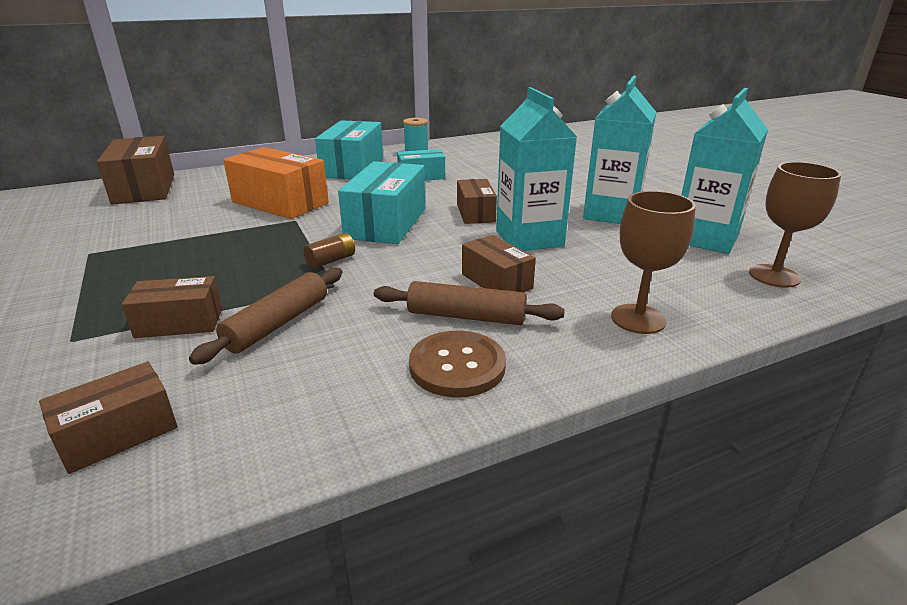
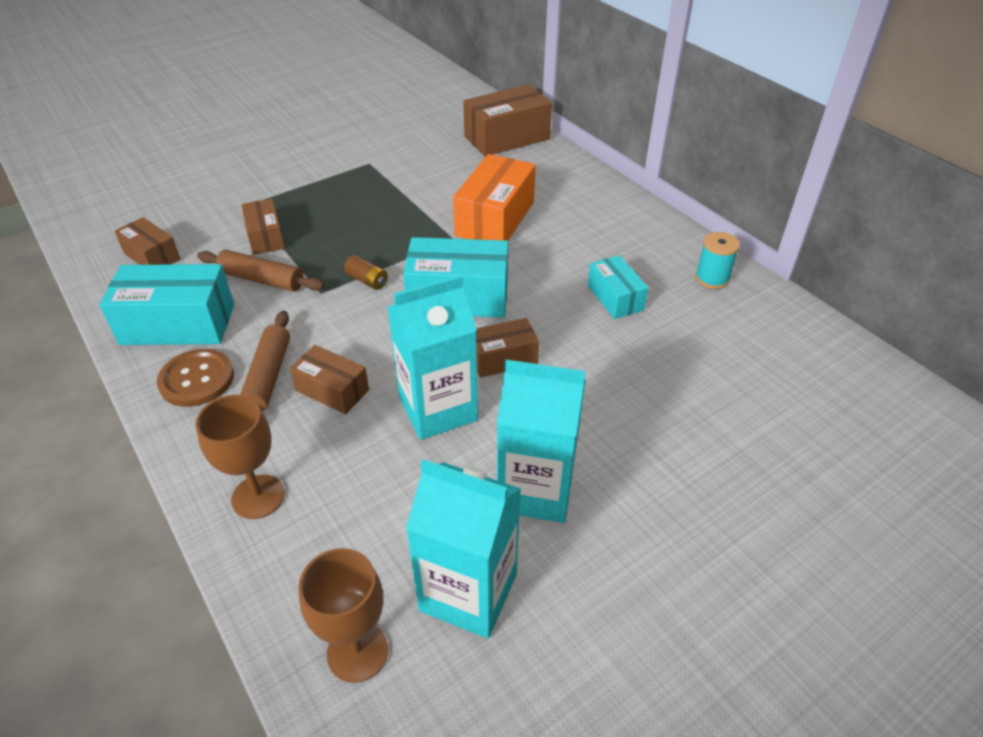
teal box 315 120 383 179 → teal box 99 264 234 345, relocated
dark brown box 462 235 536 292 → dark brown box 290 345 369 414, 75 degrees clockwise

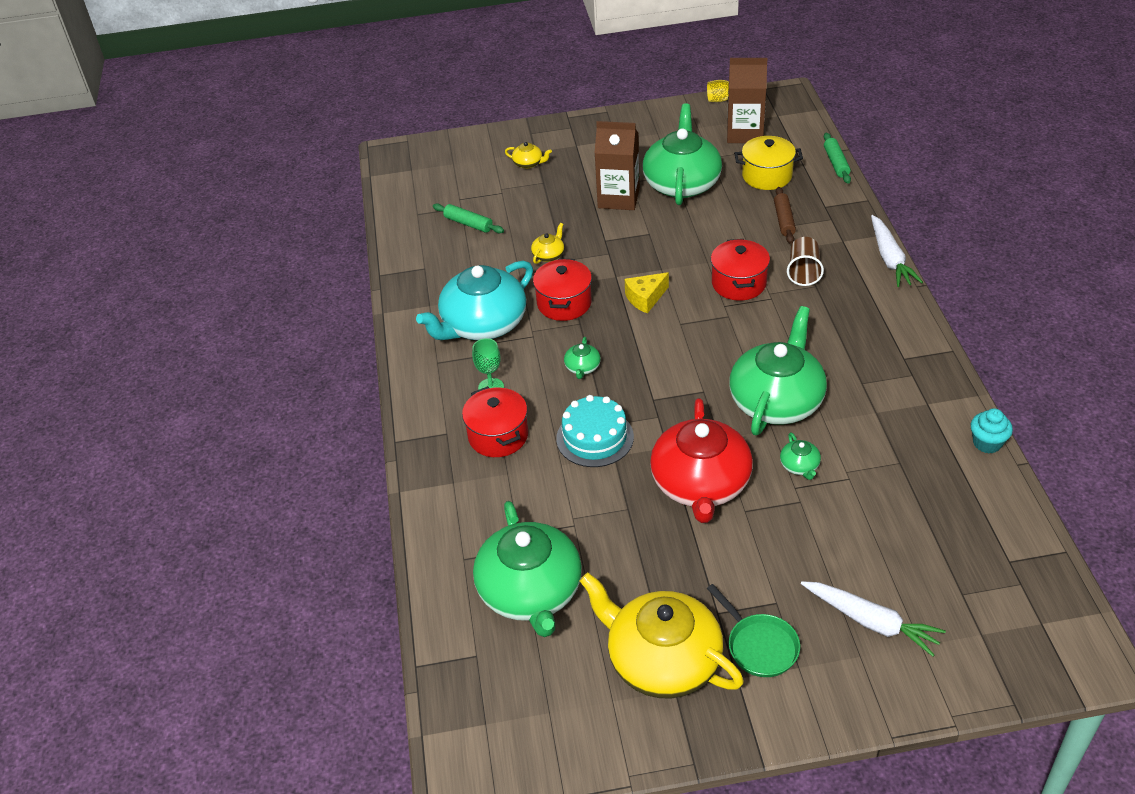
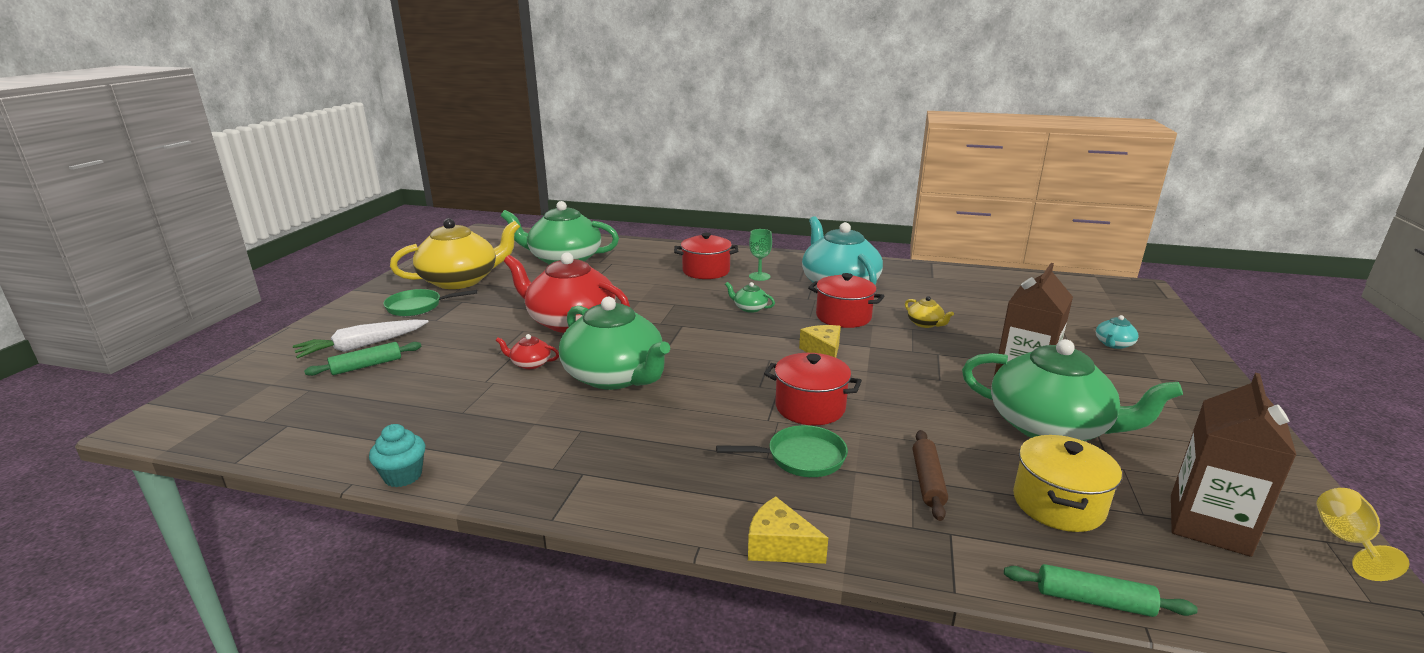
emerald rolling pin 433 203 504 233 → emerald rolling pin 304 342 421 376, relocated
golden teapot 505 142 552 169 → teal teapot 1096 315 1139 349
teal cake 556 395 634 467 → -
dark brown rolling pin 774 187 796 244 → dark brown rolling pin 913 430 948 521, 75 degrees clockwise
emerald teapot 780 433 821 480 → scarlet teapot 496 334 559 369
dark brown tumbler 787 237 824 286 → emerald pan 716 425 848 477
snow-white root vegetable 871 215 923 287 → golden cheese wedge 748 497 828 564

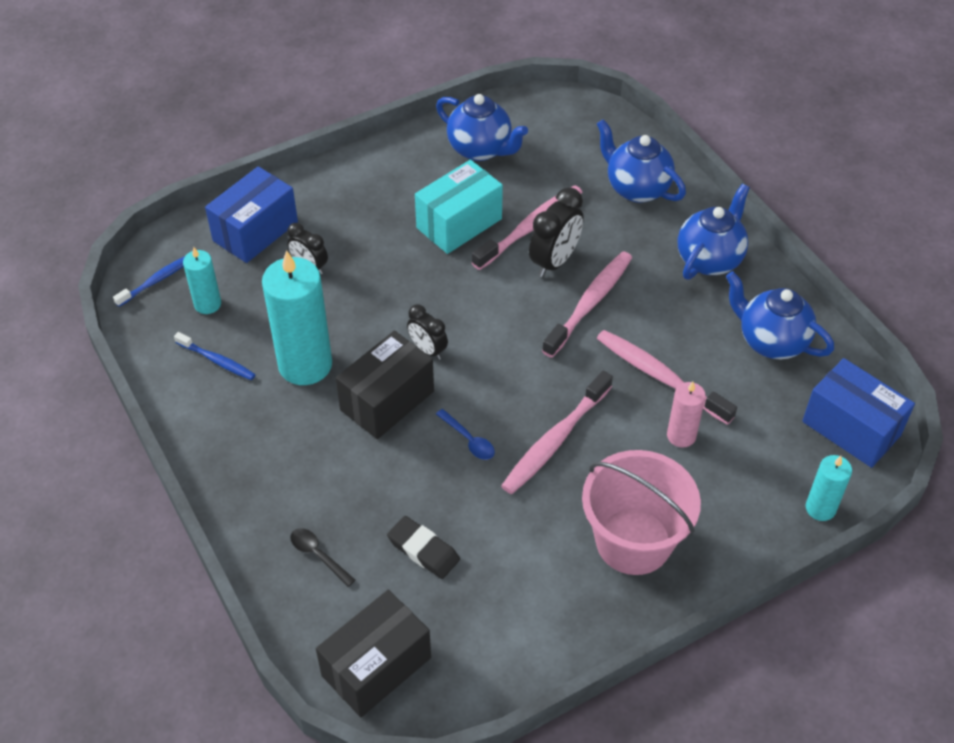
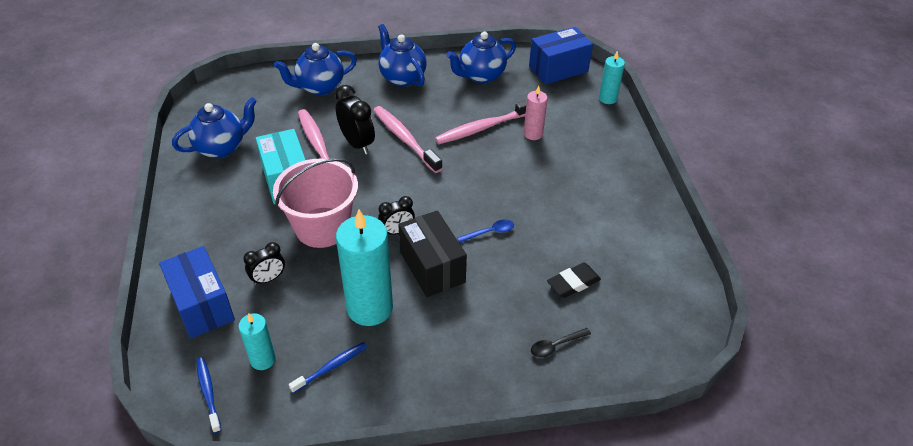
jet-black box 316 590 431 717 → -
pink tooth brush 501 371 613 494 → -
pink sand bucket 582 450 701 575 → pink sand bucket 273 158 358 248, relocated

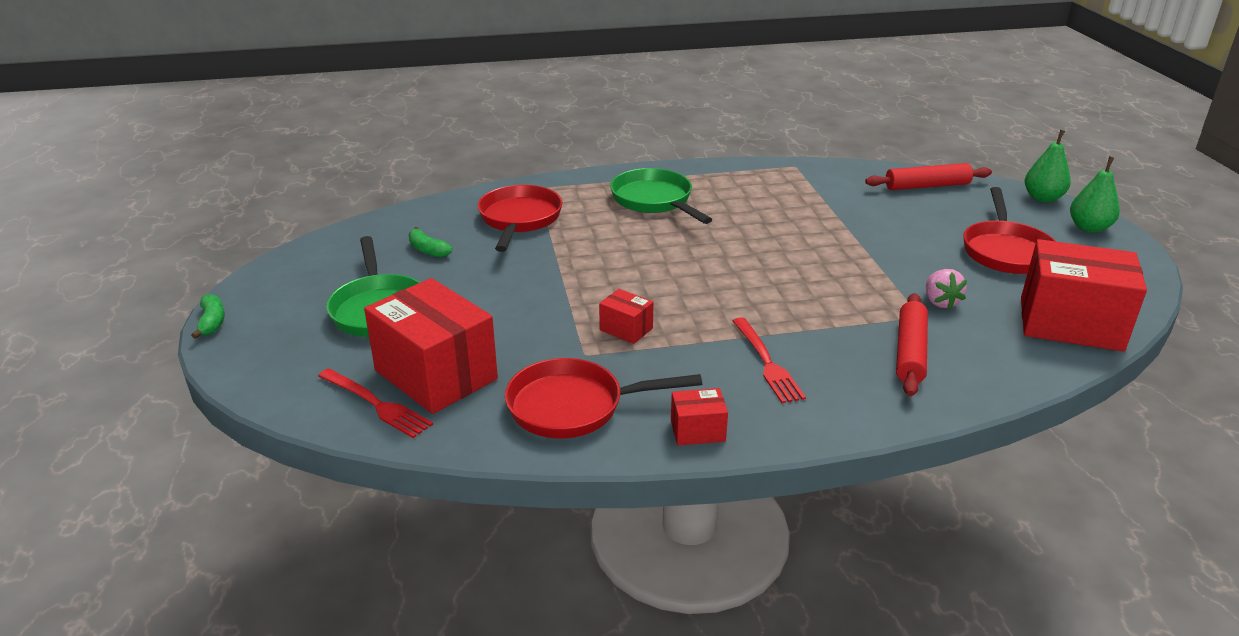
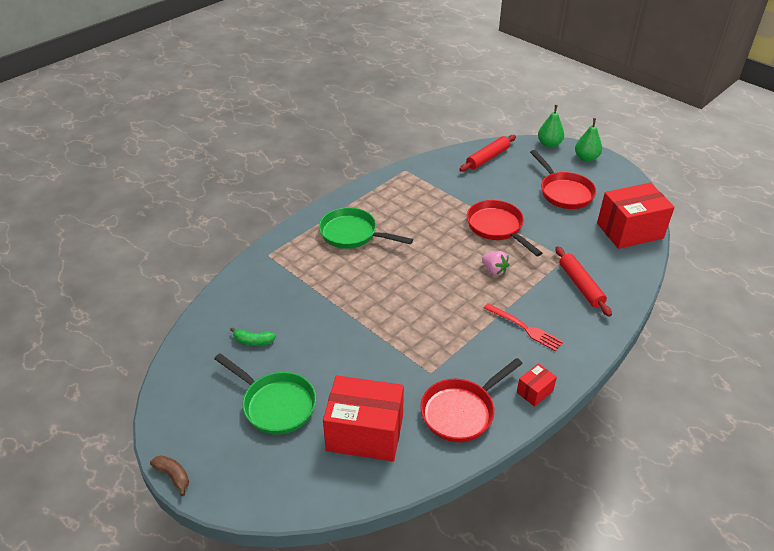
emerald banana fruit 191 294 225 339 → dark brown banana fruit 150 455 189 496
scarlet dinner fork 318 368 433 438 → -
scarlet pan 477 185 562 252 → scarlet pan 467 200 542 256, relocated
scarlet box 599 289 654 344 → -
pink toy strawberry 926 269 967 309 → pink toy strawberry 482 251 509 275, relocated

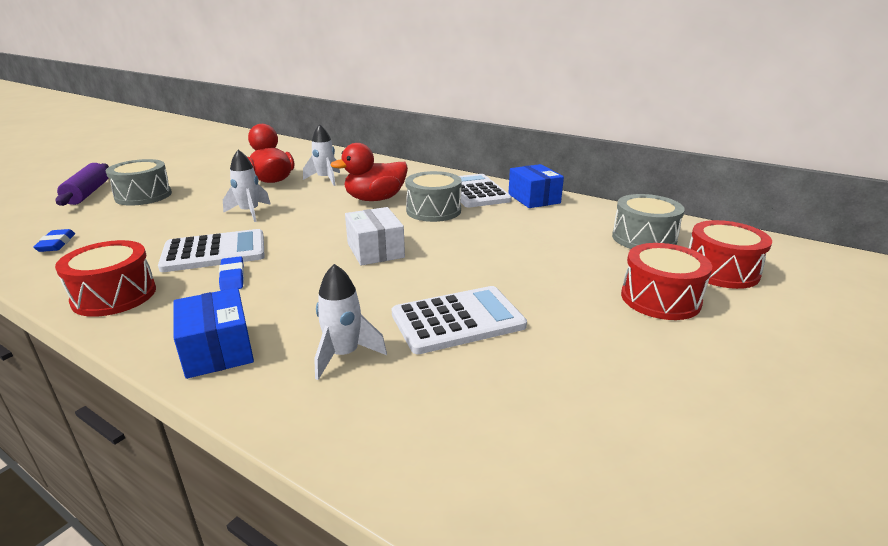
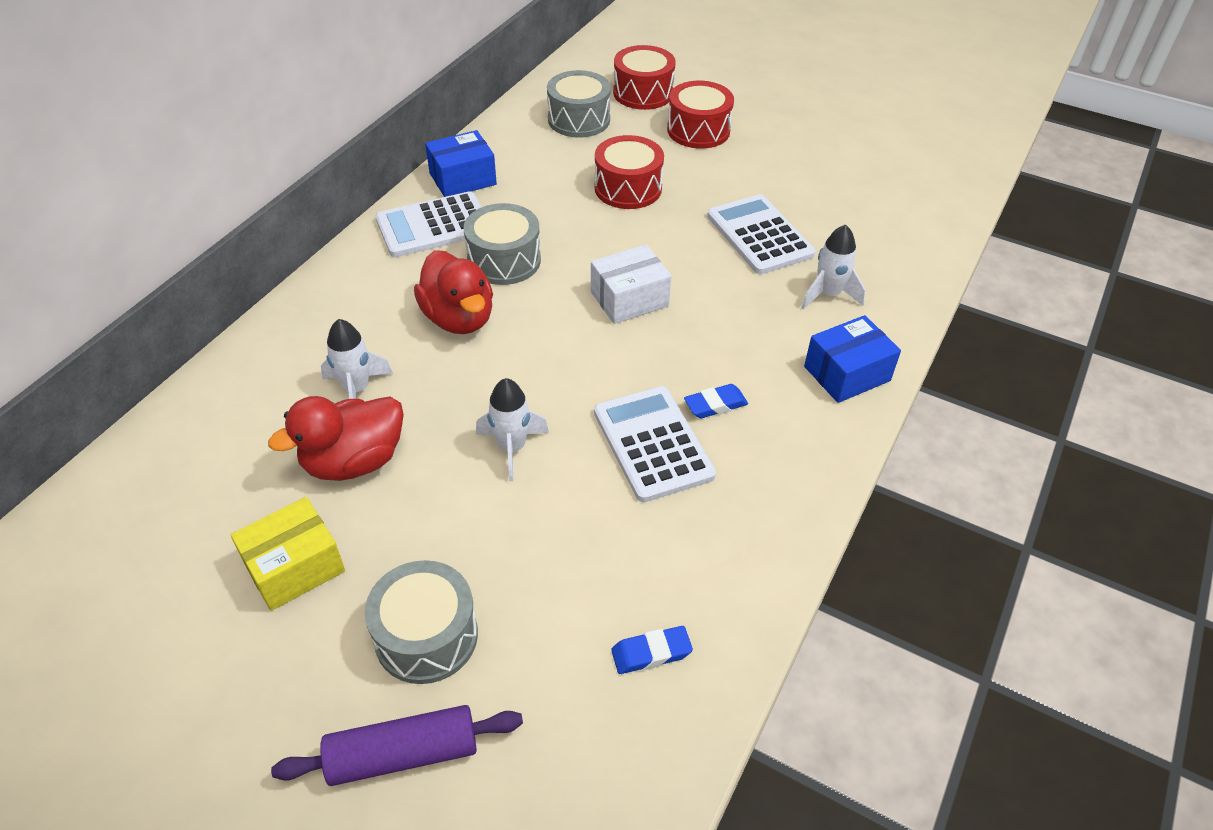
scarlet toy drum 55 240 156 317 → scarlet toy drum 595 135 664 209, relocated
- → golden box 231 497 345 611

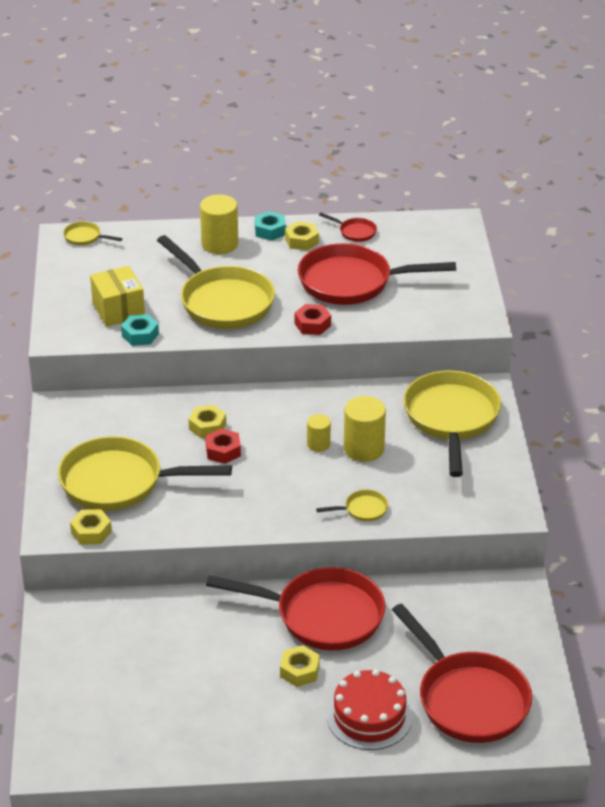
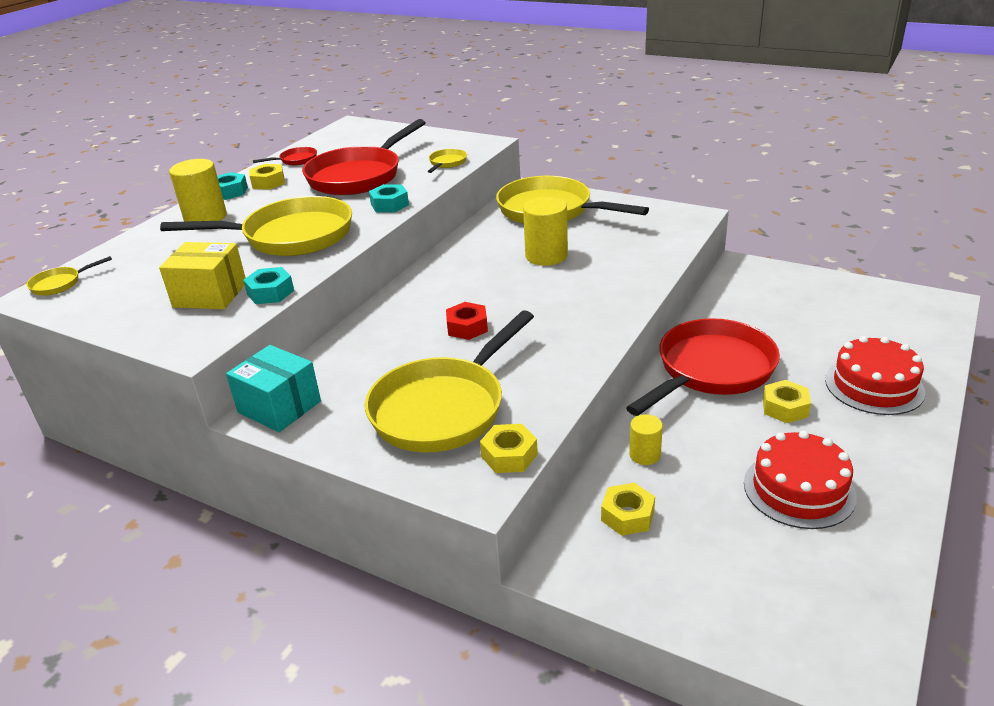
golden nut 189 405 226 439 → golden nut 601 483 655 536, relocated
scarlet nut 294 304 331 335 → teal nut 369 184 409 212
golden cylinder shape 307 414 331 452 → golden cylinder shape 629 414 663 465, relocated
golden pan 316 490 388 521 → golden pan 428 149 467 173, relocated
scarlet pan 392 604 532 743 → -
- → teal box 226 345 321 432
- → scarlet cake 744 431 857 529

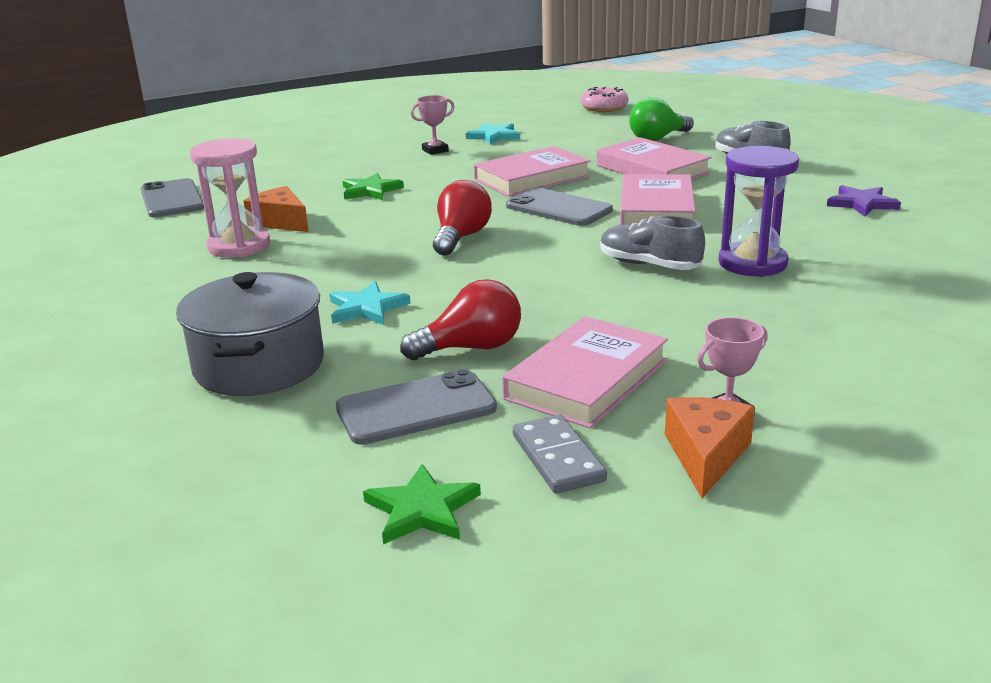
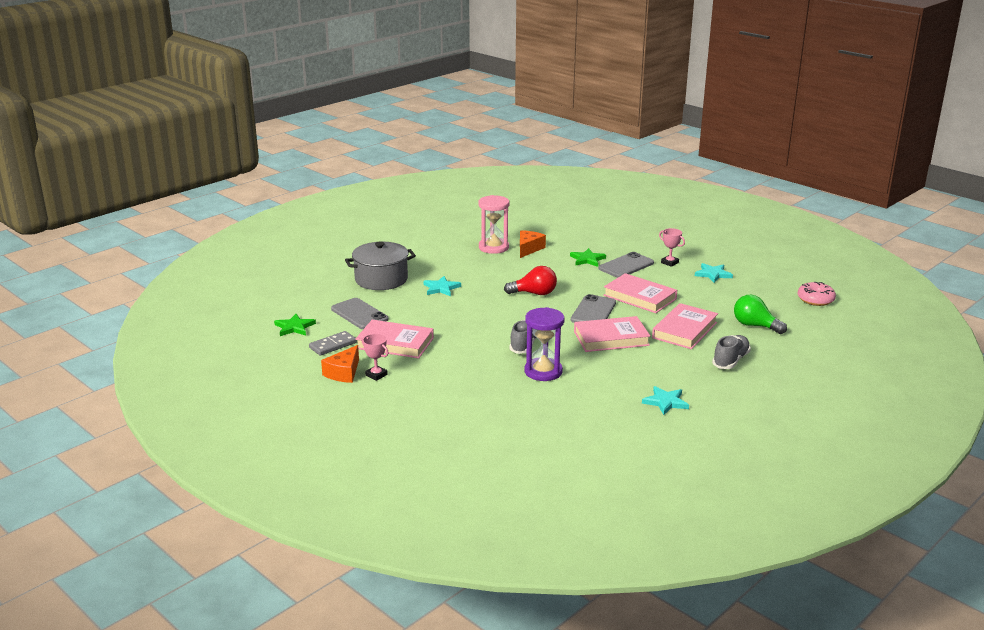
grey phone 141 178 204 217 → grey phone 599 252 654 278, relocated
scarlet light bulb 400 279 521 360 → -
orange cheese wedge 665 397 755 499 → orange cheese wedge 321 345 359 383, 120 degrees clockwise
purple five-pointed star 827 185 901 217 → teal five-pointed star 642 386 689 415

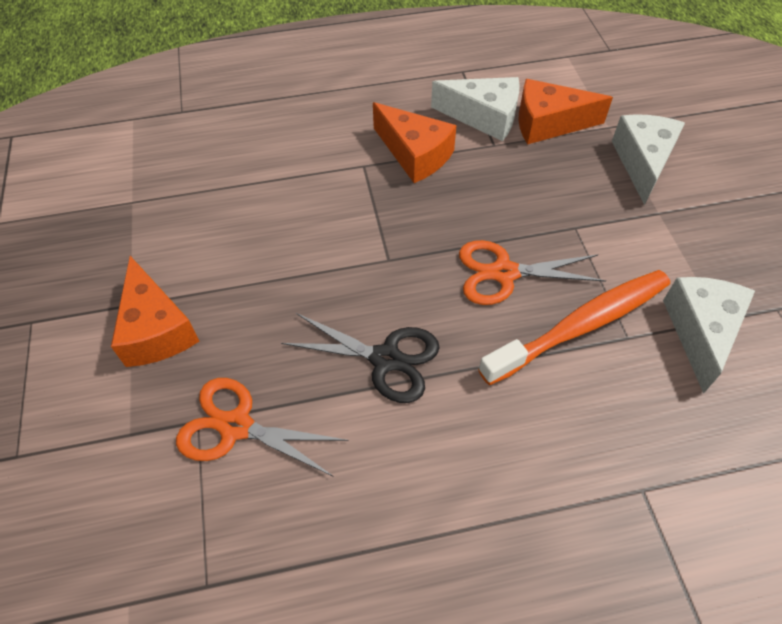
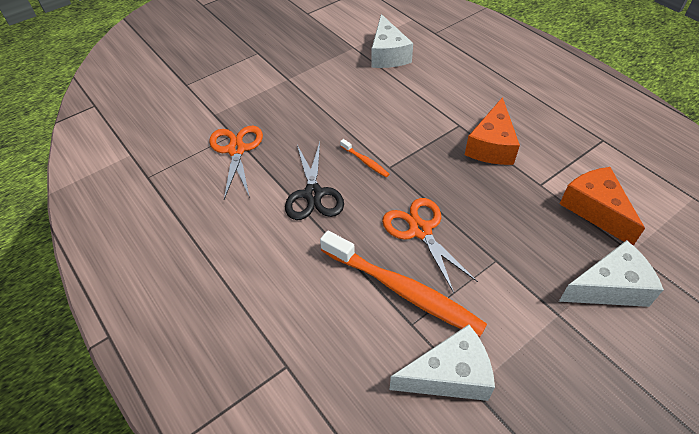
orange cheese wedge 111 256 199 367 → -
snow-white cheese wedge 431 77 520 141 → snow-white cheese wedge 371 14 413 68, relocated
- → orange tooth brush 340 139 389 177

